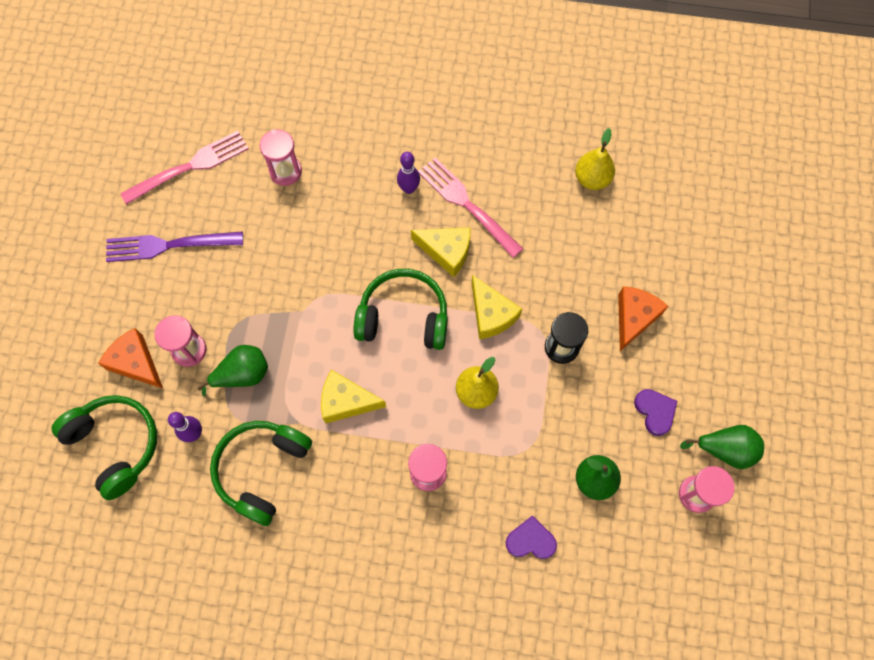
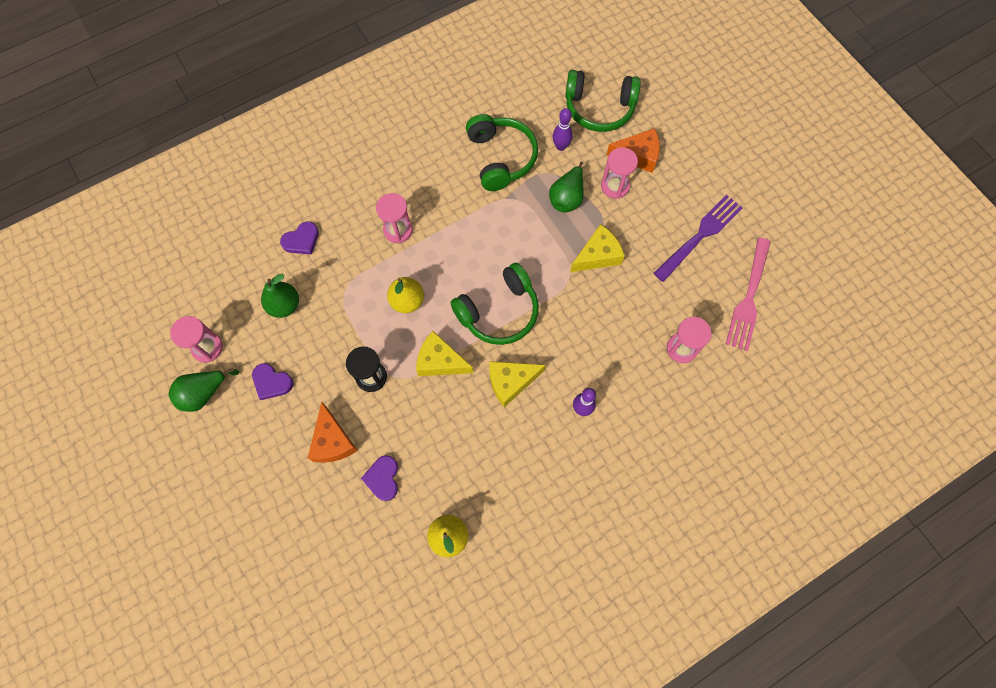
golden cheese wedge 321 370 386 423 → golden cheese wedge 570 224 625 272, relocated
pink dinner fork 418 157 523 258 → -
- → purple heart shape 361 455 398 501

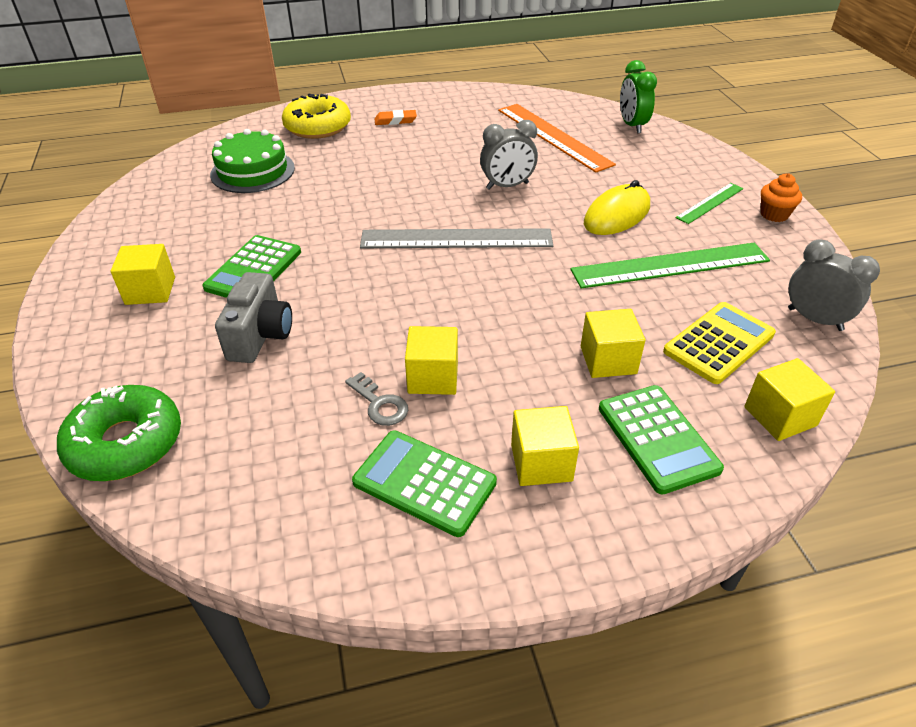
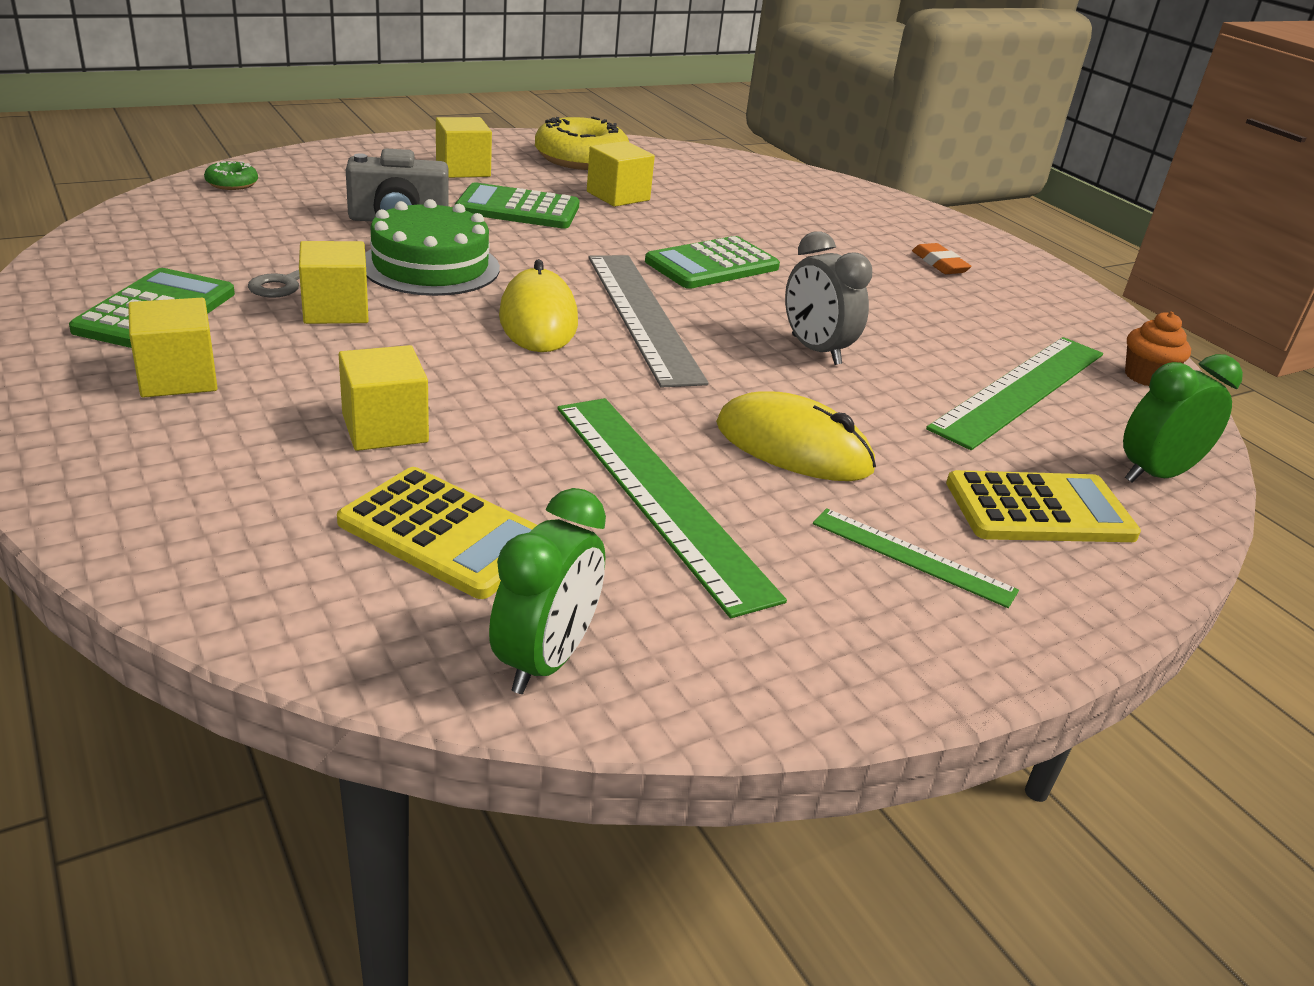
emerald doughnut 57 385 181 481 → emerald doughnut 204 161 258 190, x0.46
emerald cake 210 129 295 193 → emerald cake 365 199 500 296, relocated
golden doughnut 282 94 351 139 → golden doughnut 535 117 629 170, relocated
orange ruler 498 104 616 173 → emerald ruler 926 337 1103 450
emerald calculator 599 385 724 495 → emerald calculator 645 236 780 289, relocated
golden solid cube 744 358 835 441 → golden solid cube 587 141 655 207, relocated
orange fairy cake 761 173 802 222 → orange fairy cake 1125 312 1191 386, relocated
grey clock 788 239 880 331 → emerald clock 489 488 606 694
- → golden computer mouse 499 259 578 352
- → golden calculator 946 470 1141 542

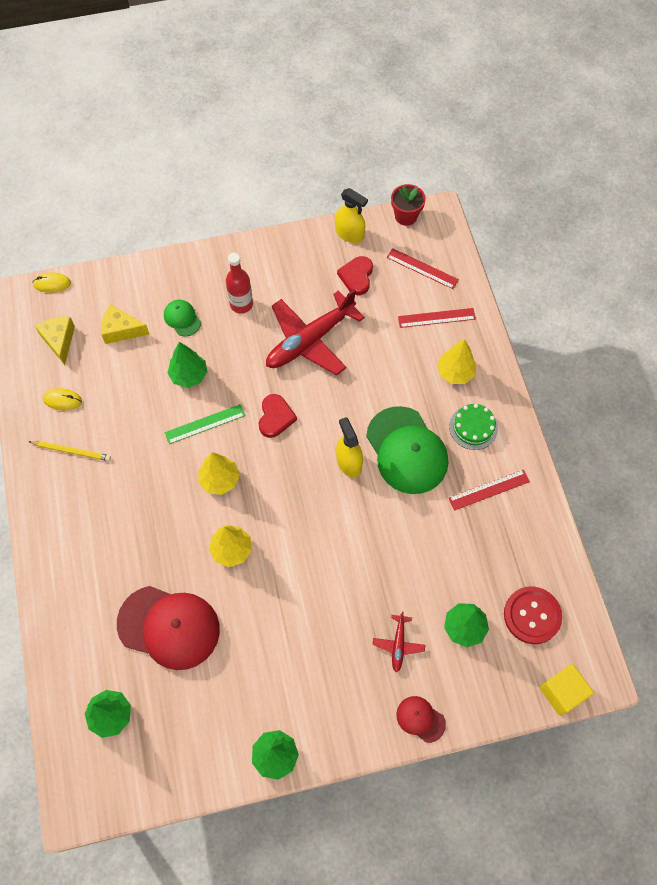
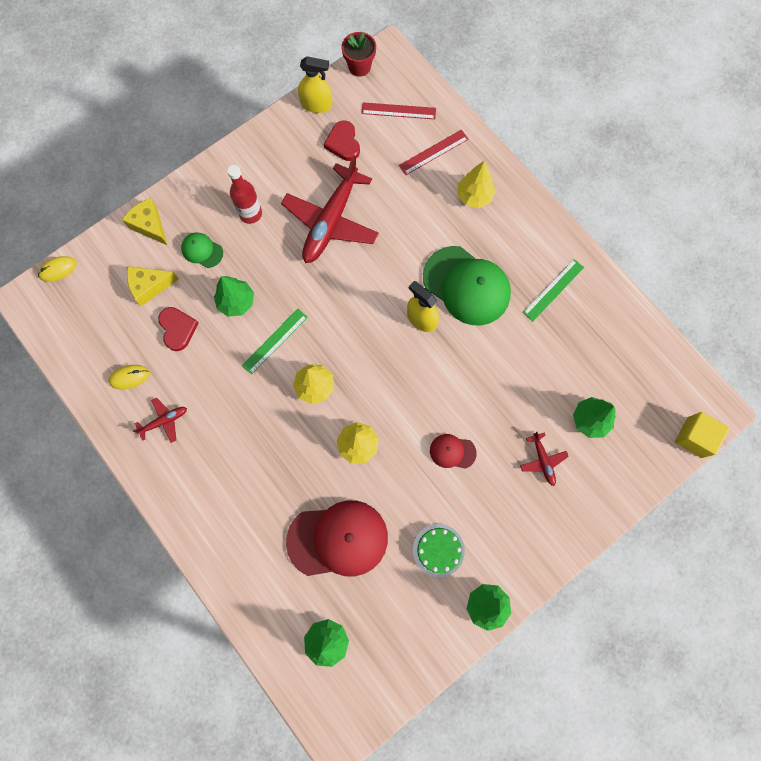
golden wooden pencil 28 441 111 461 → scarlet plane 133 398 187 443
golden cheese wedge 35 317 75 365 → golden cheese wedge 122 198 168 246, relocated
scarlet heart shape 259 394 297 438 → scarlet heart shape 158 307 199 351, relocated
scarlet cap 396 696 446 743 → scarlet cap 430 434 477 469, relocated
emerald cake 449 404 498 450 → emerald cake 413 524 465 577, relocated
scarlet ruler 449 470 530 511 → emerald ruler 523 259 584 321
scarlet shirt button 504 586 562 644 → -

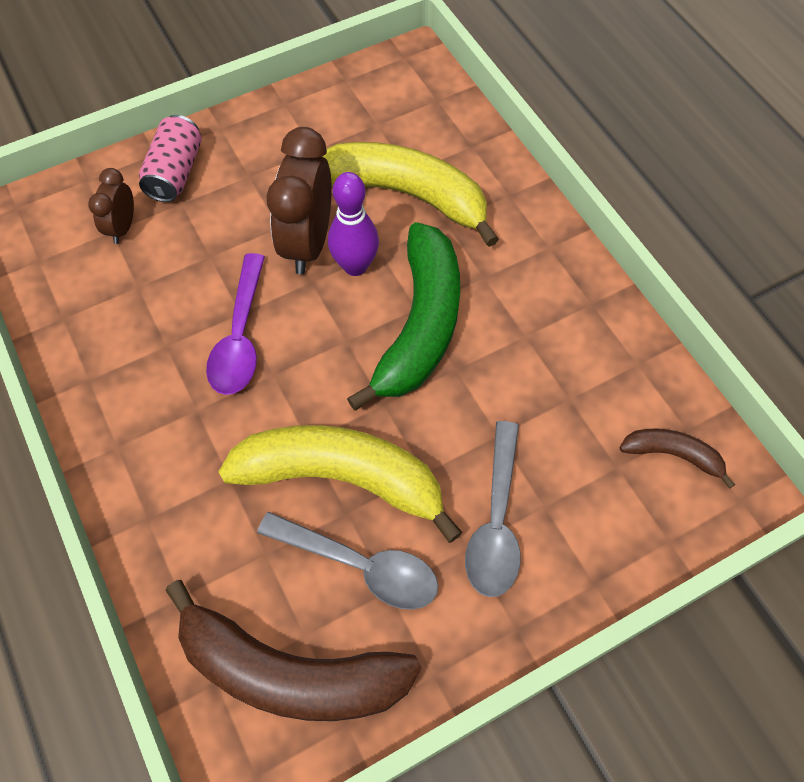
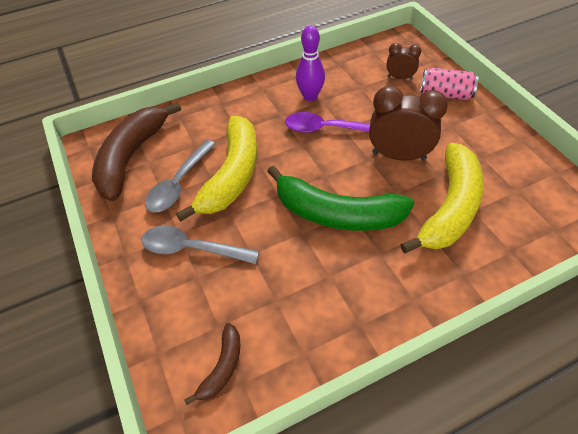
purple bowling pin 328 172 379 276 → purple bowling pin 296 26 325 101, relocated

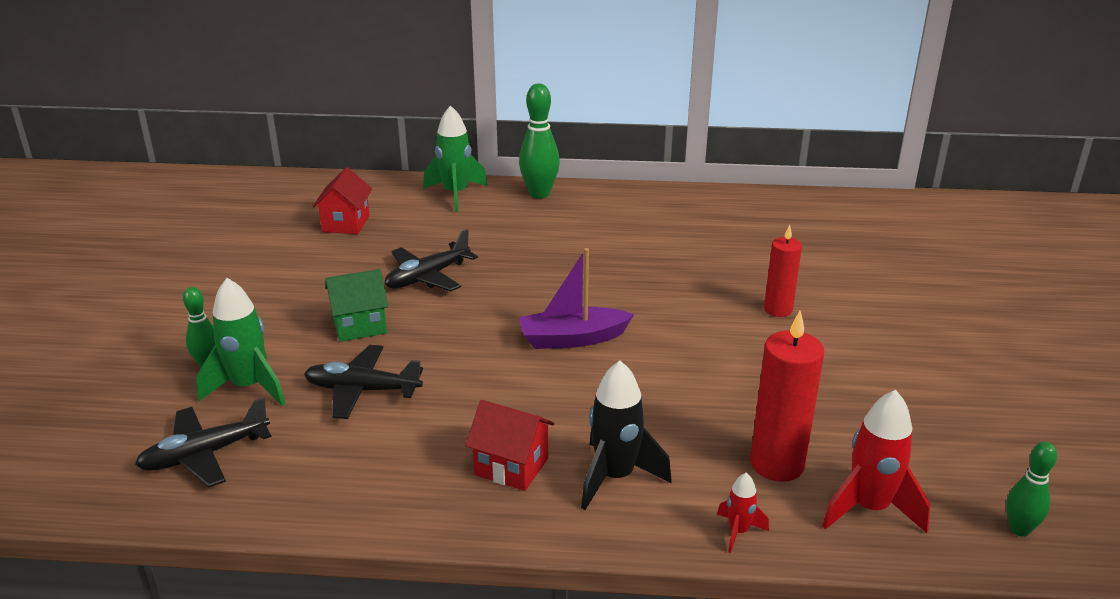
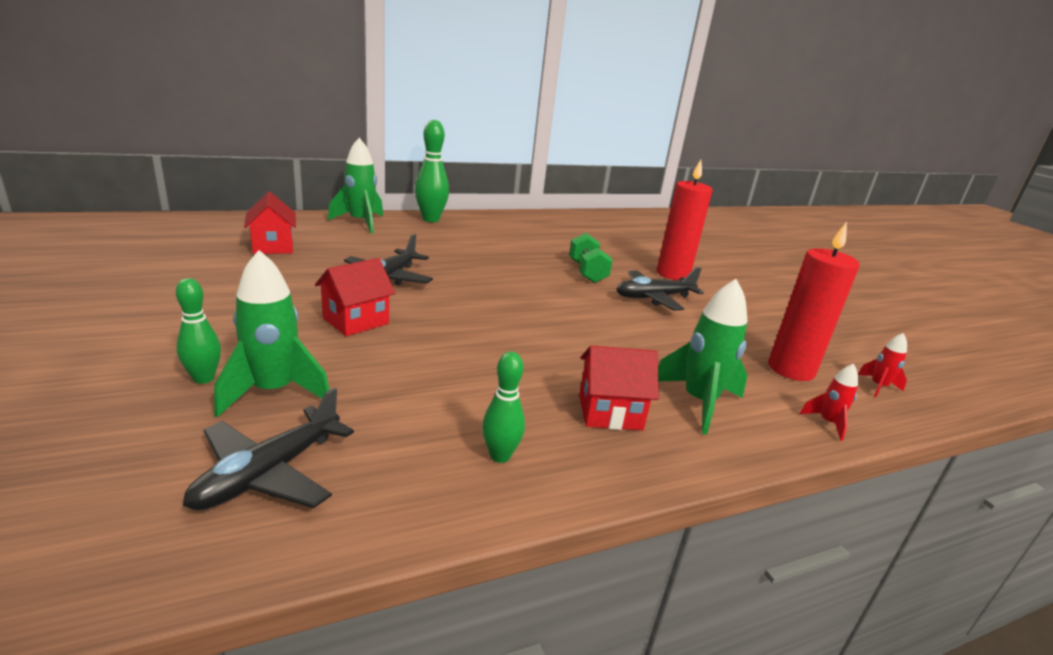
jet-black plane 304 345 423 419 → jet-black plane 616 267 704 311, relocated
emerald house 325 269 388 342 → scarlet house 315 258 395 336
purple sailboat 519 248 634 349 → -
jet-black toy rocket 581 361 672 510 → emerald toy rocket 658 279 747 435
scarlet wax candle 764 225 802 317 → scarlet wax candle 657 160 712 280, x1.55
scarlet toy rocket 822 390 930 533 → scarlet toy rocket 858 333 907 397, x0.51
emerald bowling pin 1006 442 1057 537 → emerald bowling pin 482 351 525 463, relocated
- → emerald dumbbell 569 233 613 283

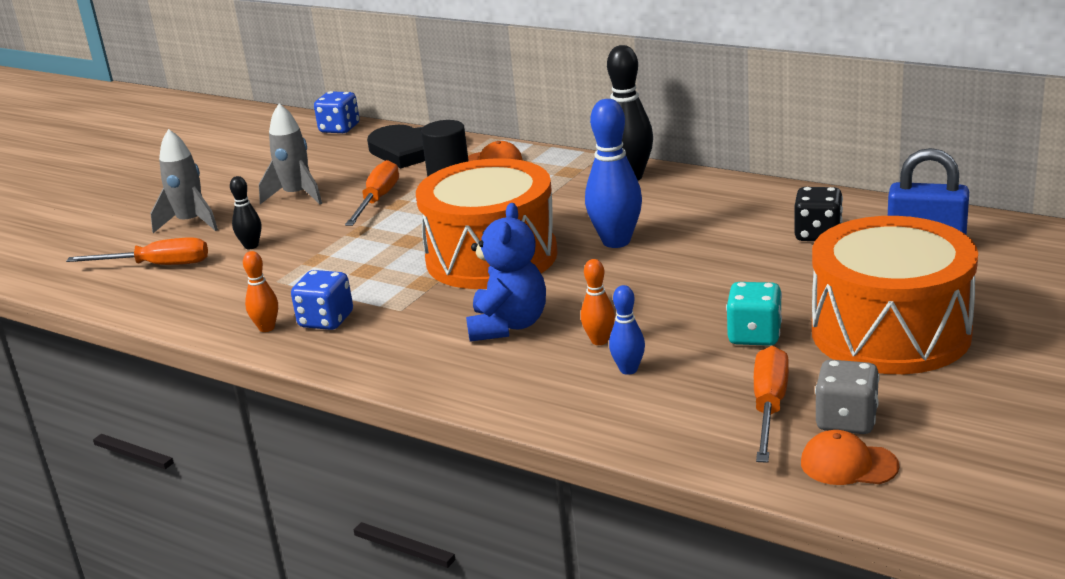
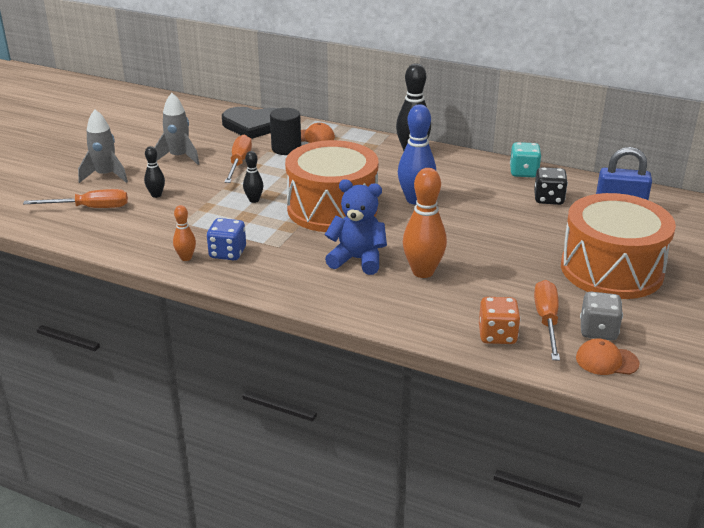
cobalt die 314 91 360 133 → -
cobalt teddy 466 203 546 342 → cobalt teddy 325 179 387 275, 75 degrees counterclockwise
orange bowling pin 581 259 615 345 → orange bowling pin 403 168 447 278, x1.89
cobalt bowling pin 609 285 645 375 → -
teal die 726 282 782 346 → teal die 510 142 542 177, relocated
- → jet-black bowling pin 243 151 263 203
- → orange die 479 297 521 344

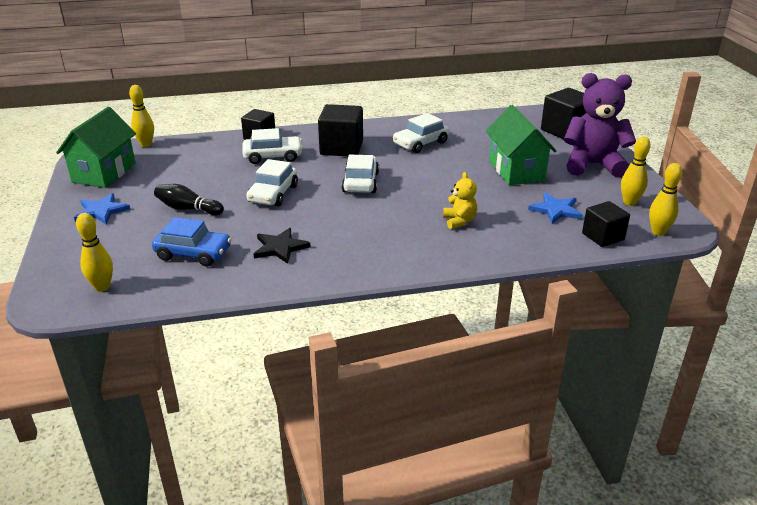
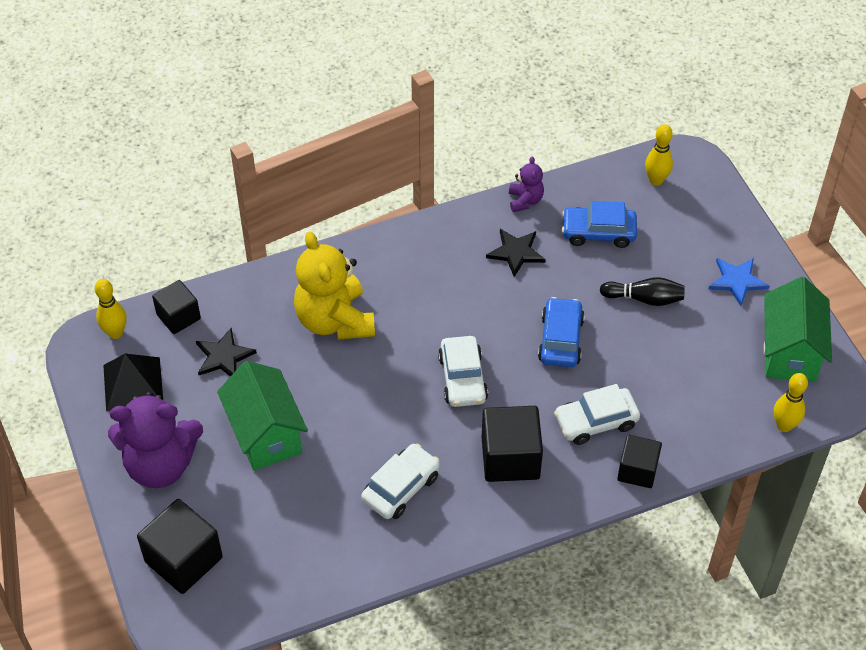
snow-white automobile 246 159 298 207 → cobalt automobile 538 297 585 367
golden teddy 443 172 477 229 → golden teddy 294 232 375 340, x2.08
cobalt five-pointed star 528 193 583 224 → jet-black five-pointed star 196 328 257 377
golden bowling pin 621 136 651 206 → jet-black pyramid 103 354 163 412
- → purple teddy 509 156 544 212

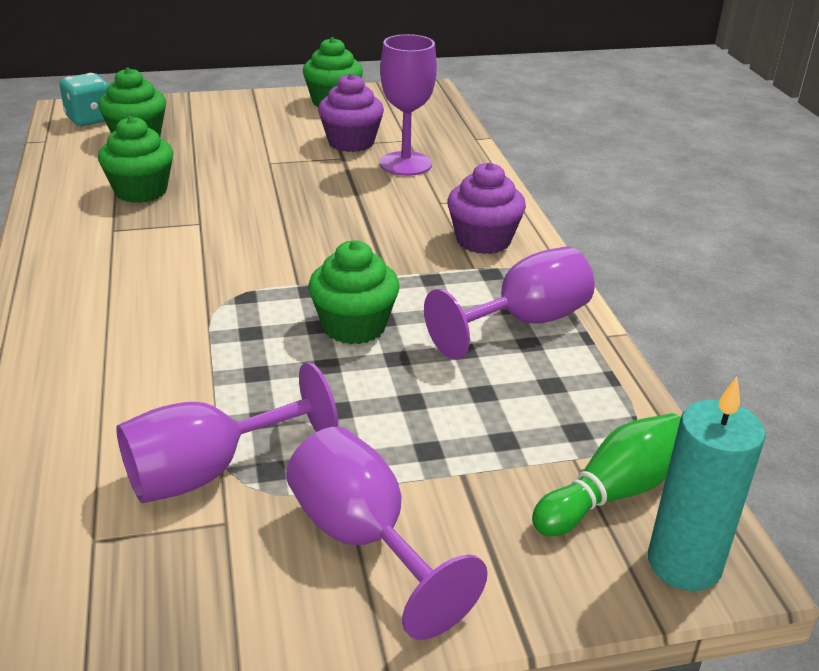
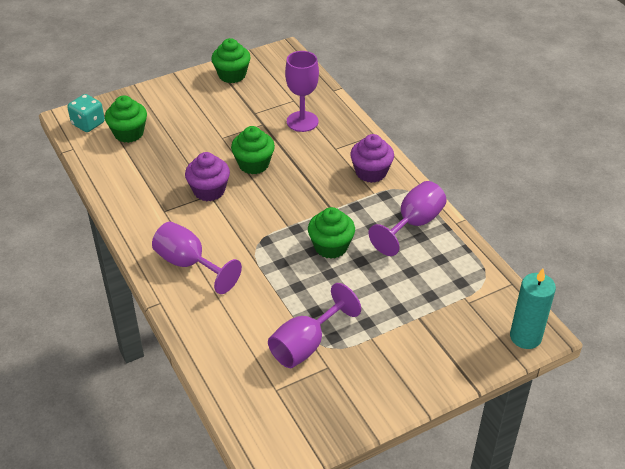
emerald fairy cake 98 116 173 203 → emerald fairy cake 231 126 275 174, relocated
purple chalice 286 427 488 640 → purple chalice 152 222 242 294, relocated
purple fairy cake 318 73 384 152 → purple fairy cake 185 152 230 201, relocated
emerald bowling pin 532 413 681 536 → -

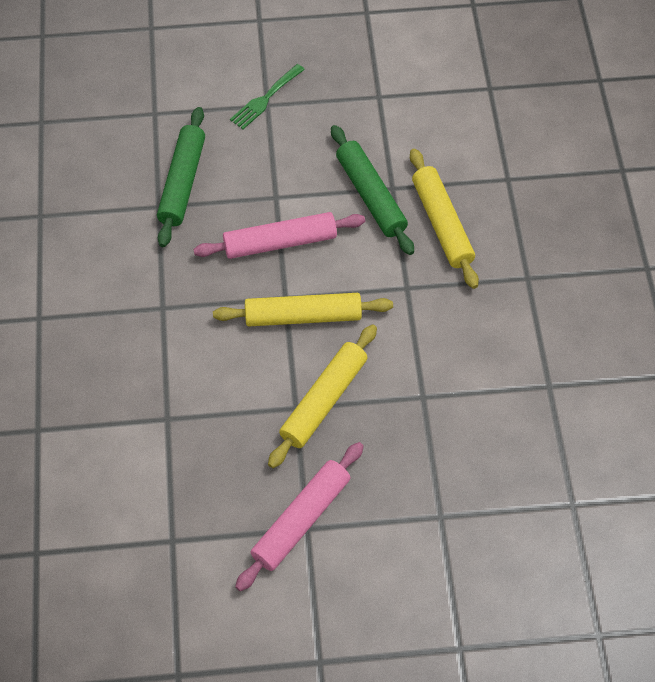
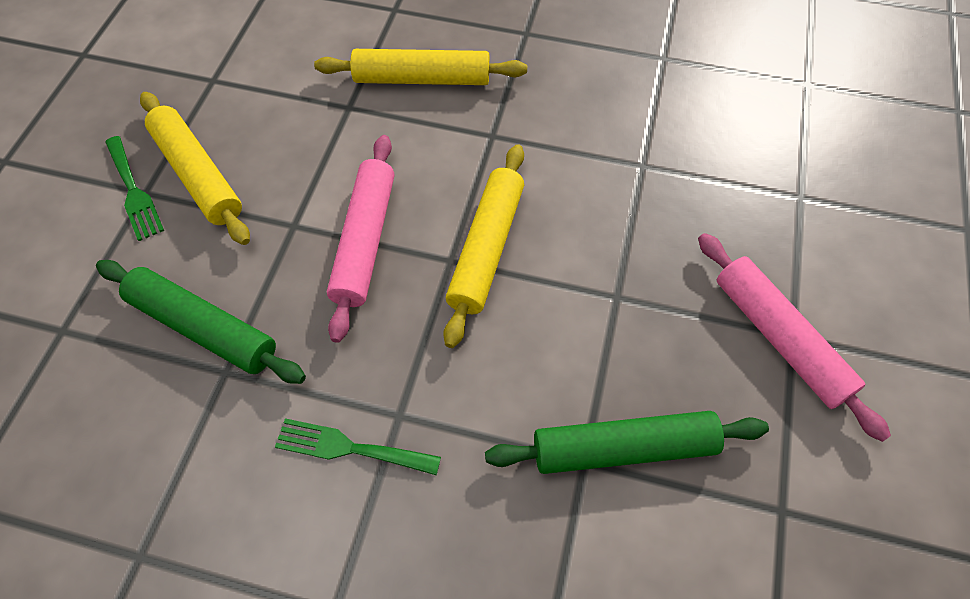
golden rolling pin 268 324 377 468 → golden rolling pin 140 92 250 245, relocated
emerald rolling pin 331 125 414 255 → emerald rolling pin 485 411 769 474, relocated
- → emerald dinner fork 275 418 441 475

